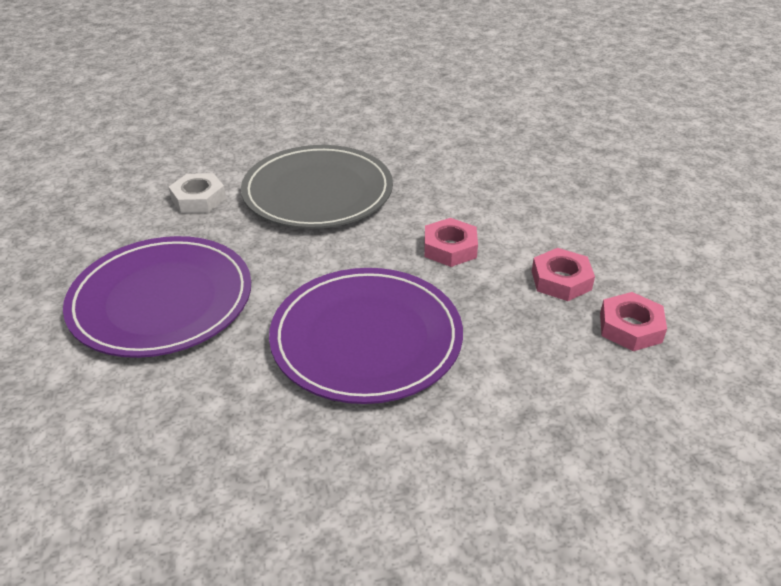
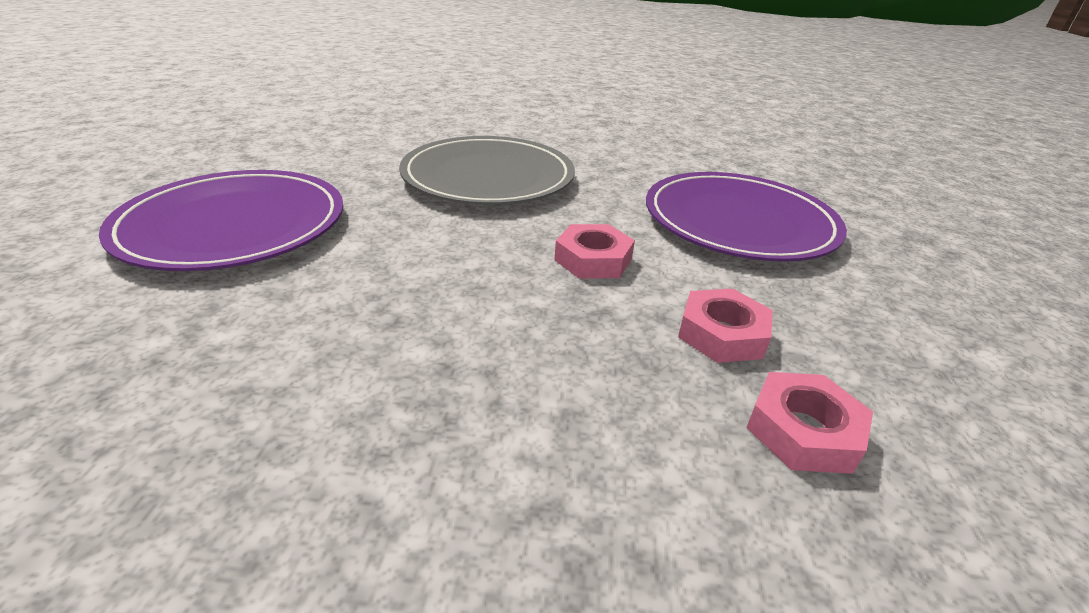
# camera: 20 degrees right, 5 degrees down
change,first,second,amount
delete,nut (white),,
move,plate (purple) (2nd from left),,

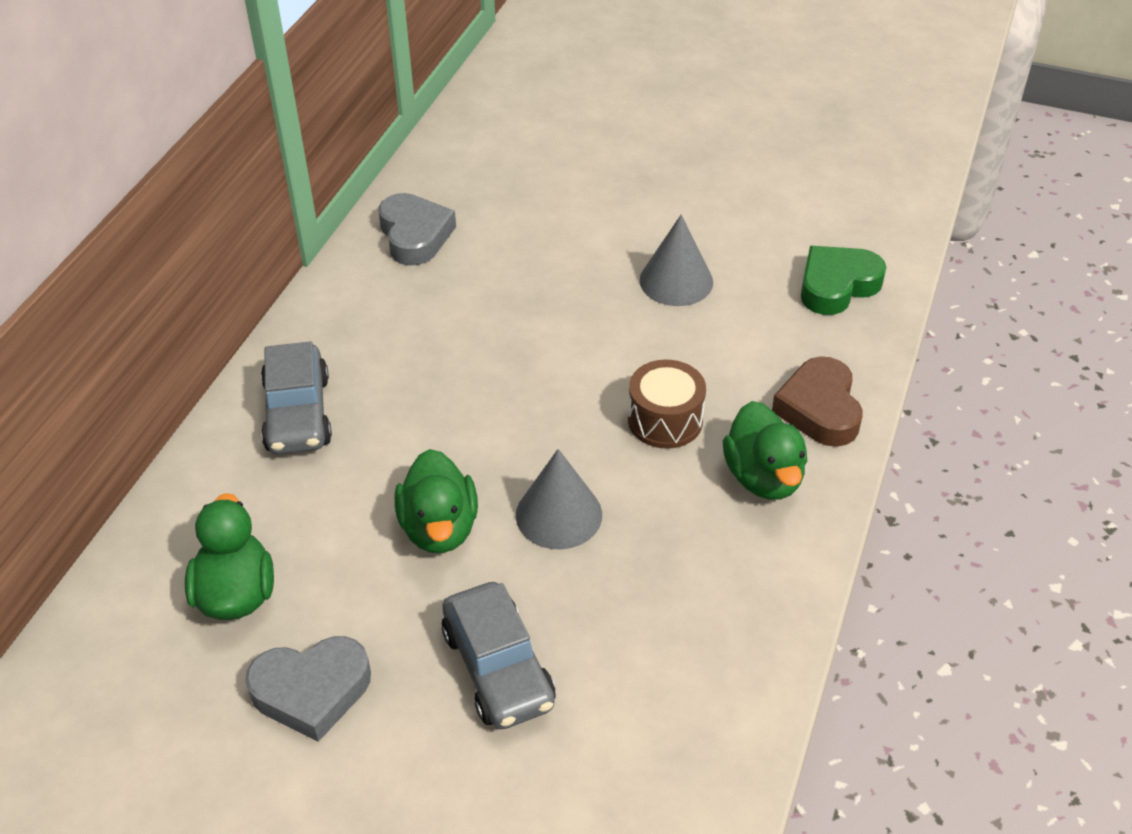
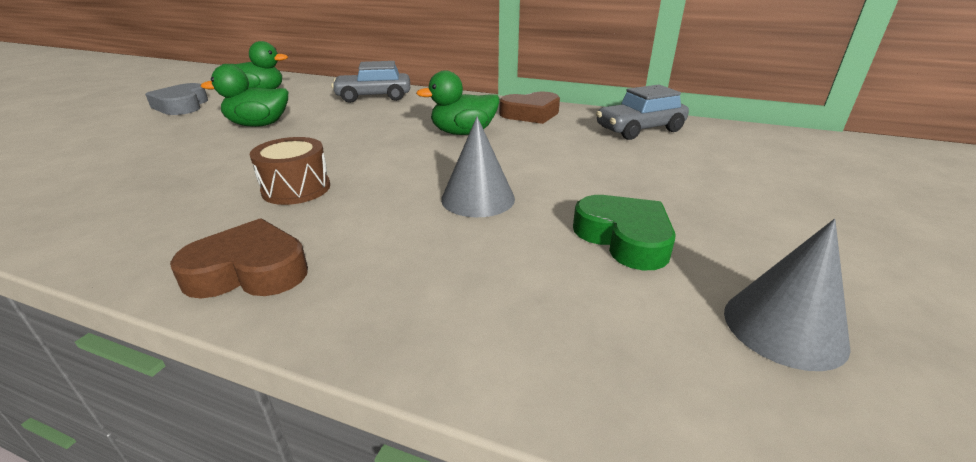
# camera: 90 degrees right, 15 degrees down
change,first,second,amount
recolor,heart (grey) (2nd from left),heart (brown) (2nd from left),
move,car (grey) (2nd from left),,
move,cone (grey) (1st from left in the first image),cone (grey) (2nd from left),
move,duck (green) (3rd from left),,
move,heart (green),,

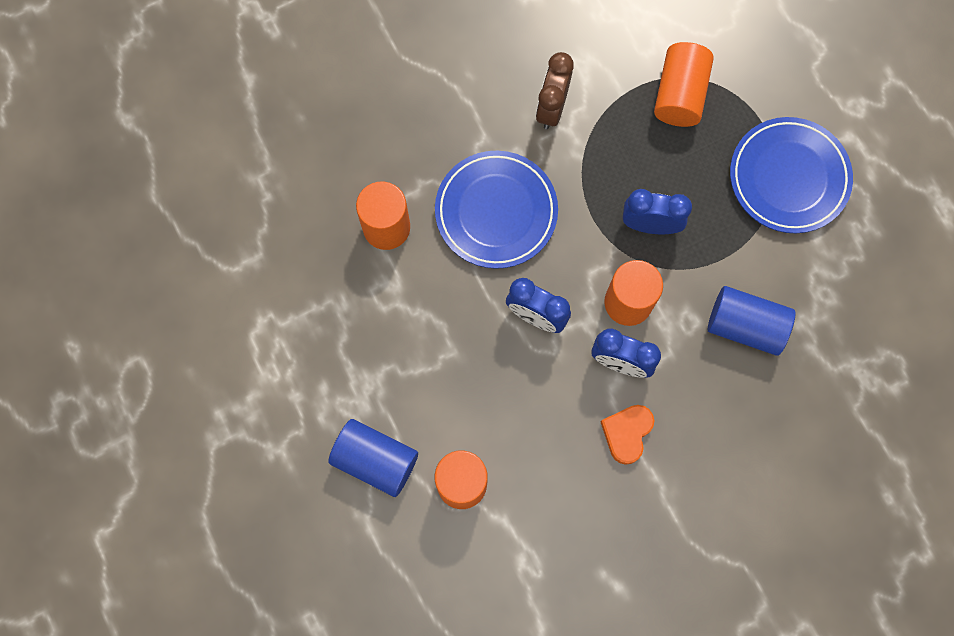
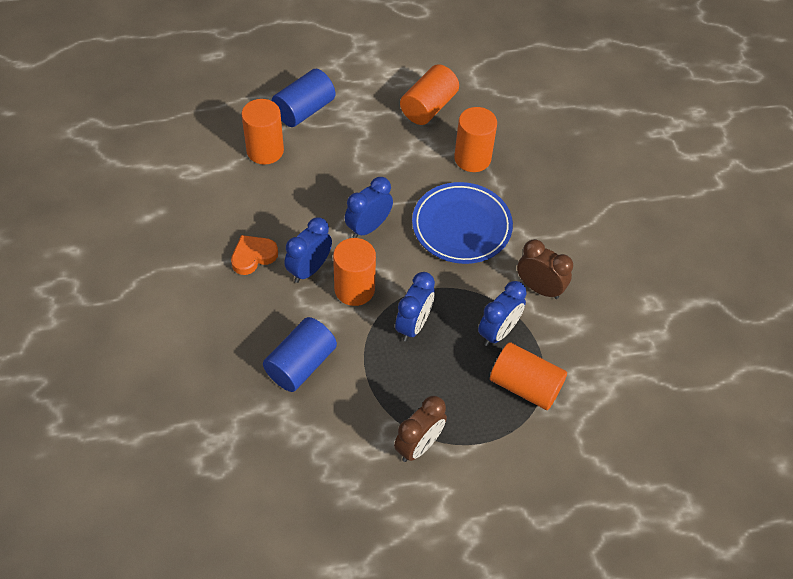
# camera: 105 degrees right, 20 degrees down
change,first,second,amount
rotate,heart (orange),,75 degrees counterclockwise
replace,plate (blue) (2nd from left),clock (brown) (1st from left),
insert,,cylinder (orange) (3rd from left),
insert,,clock (blue) (4th from left),

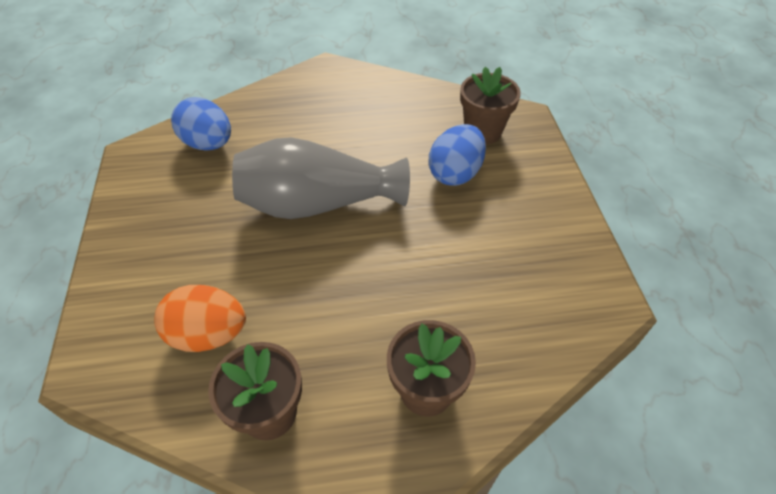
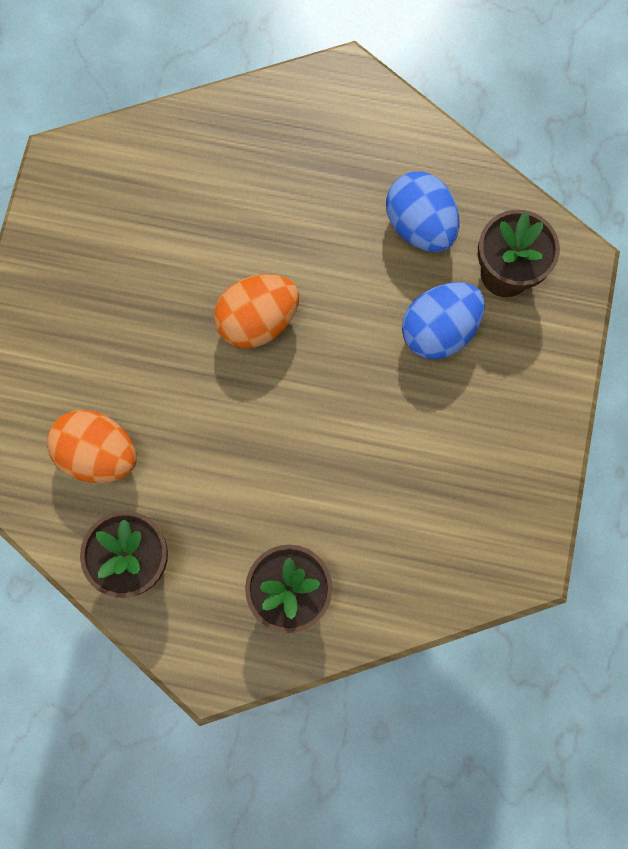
# camera: 20 degrees right, 25 degrees up
change,first,second,amount
move,egg (blue) (1st from left),,
replace,vase (grey),egg (orange) (2nd from left),

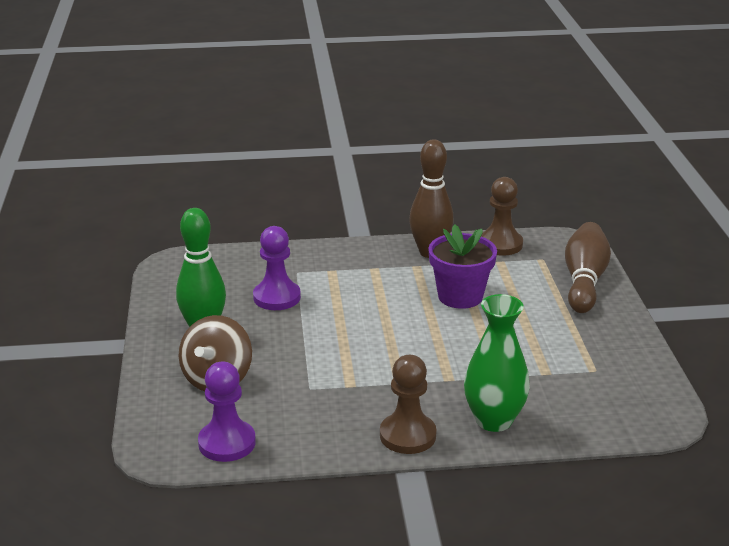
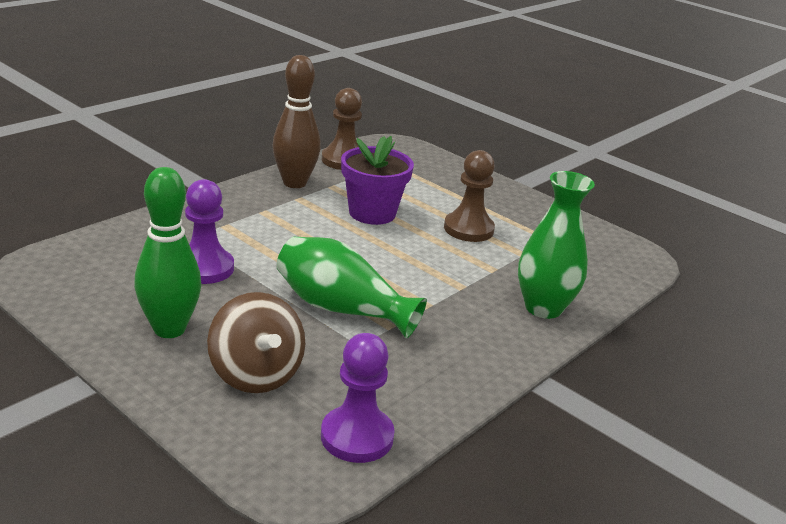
# camera: 45 degrees left, 0 degrees up
change,first,second,amount
move,pawn (brown) (1st from left in the first image),pawn (brown) (2nd from left),
delete,bowling pin (brown) (2nd from left),,
insert,,vase (green) (1st from left),

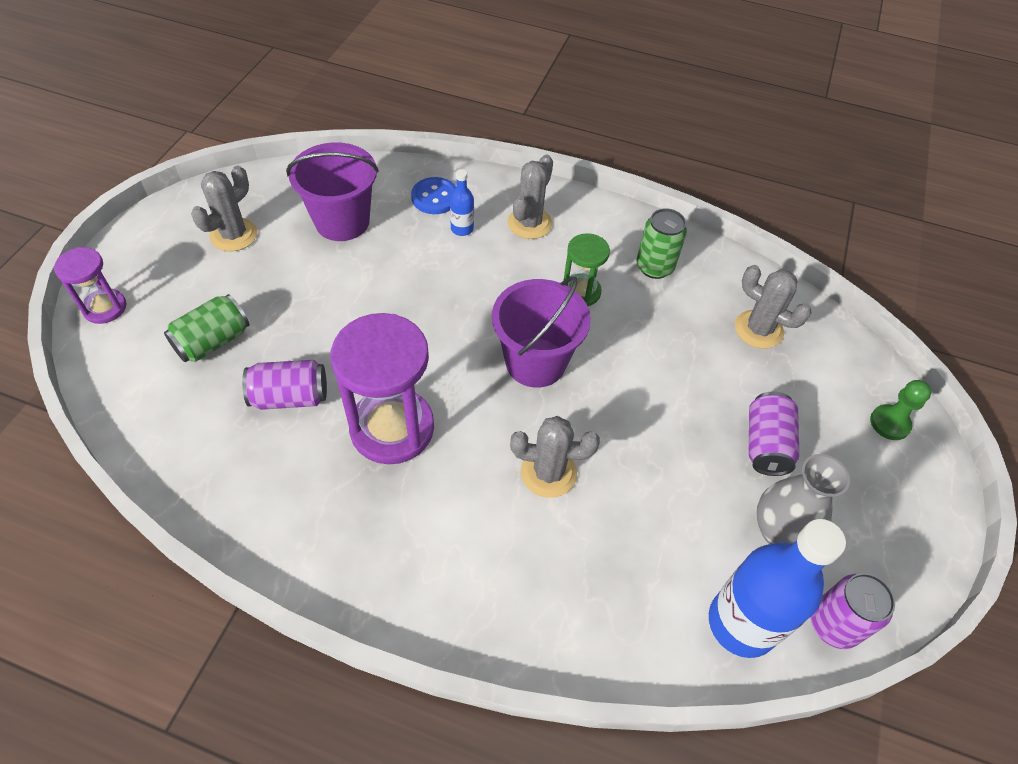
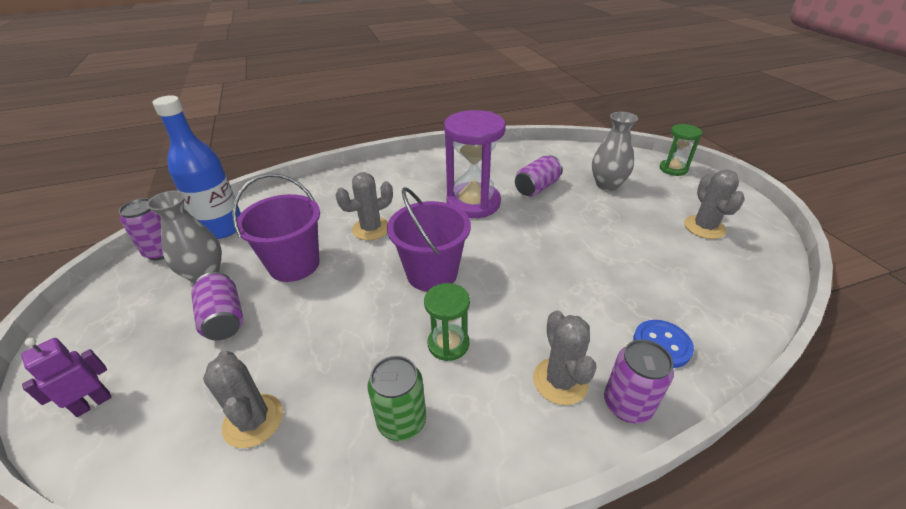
# camera: 145 degrees right, 15 degrees down
change,first,second,amount
recolor,hourglass (purple) (1st from left),hourglass (green) (2nd from left),
replace,can (green) (1st from left),vase (grey) (2nd from left),
move,bucket (purple) (1st from left),,
delete,bottle (blue) (1st from left),,
rotate,cactus (grey) (4th from left in the first image),cactus (grey) (1st from left),60 degrees clockwise
replace,pawn (green),robot (purple),
insert,,can (purple) (4th from left),

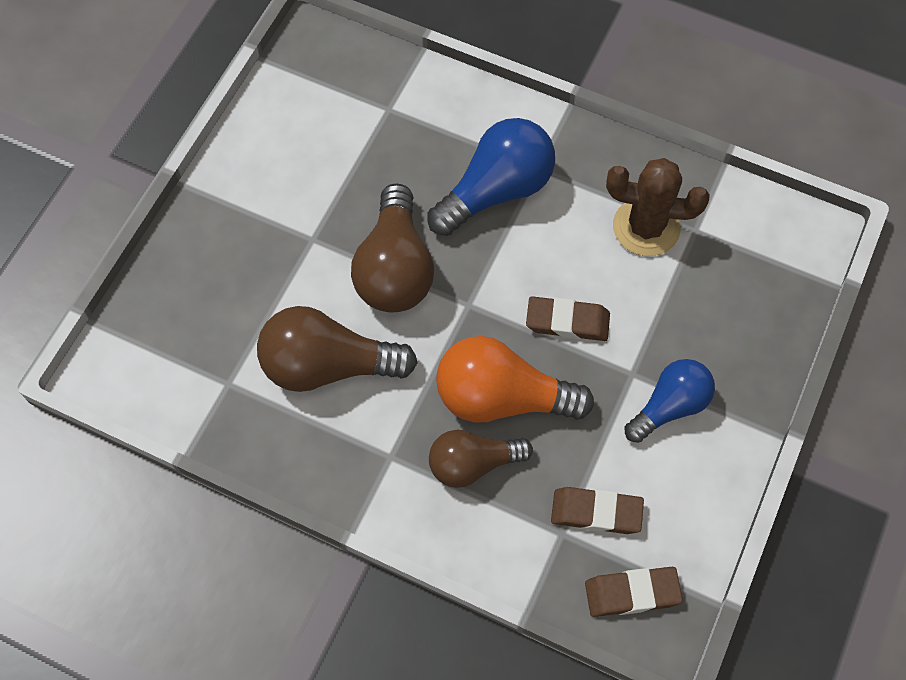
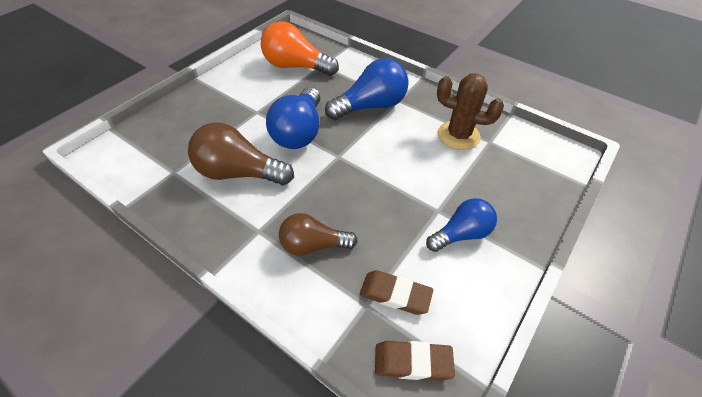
# camera: 10 degrees right, 15 degrees down
change,first,second,amount
recolor,light bulb (brown) (2nd from left),light bulb (blue) (1st from left),
move,light bulb (orange),,
delete,eraser (brown) (1st from left),,

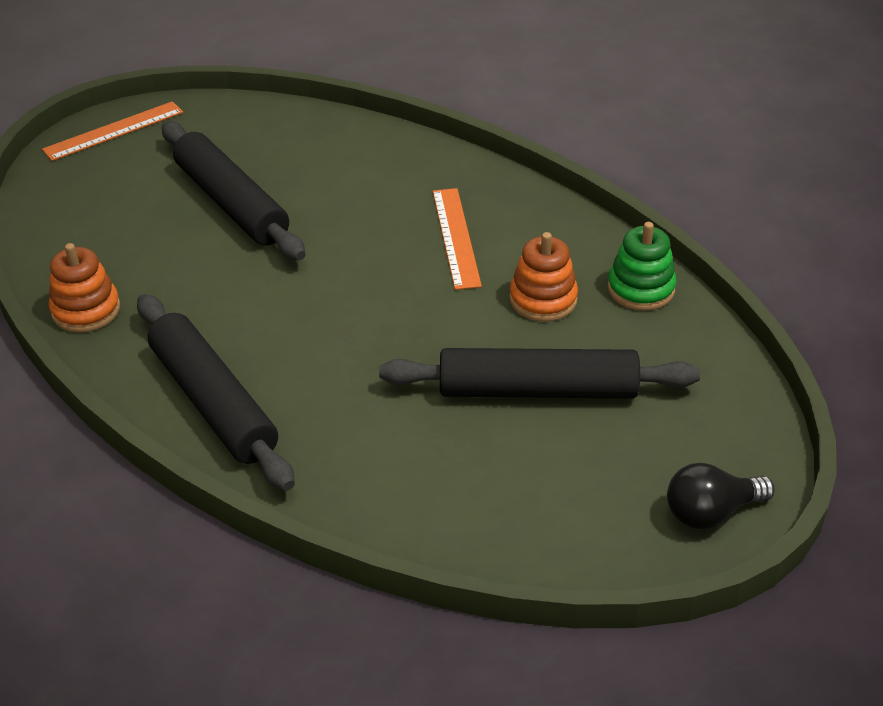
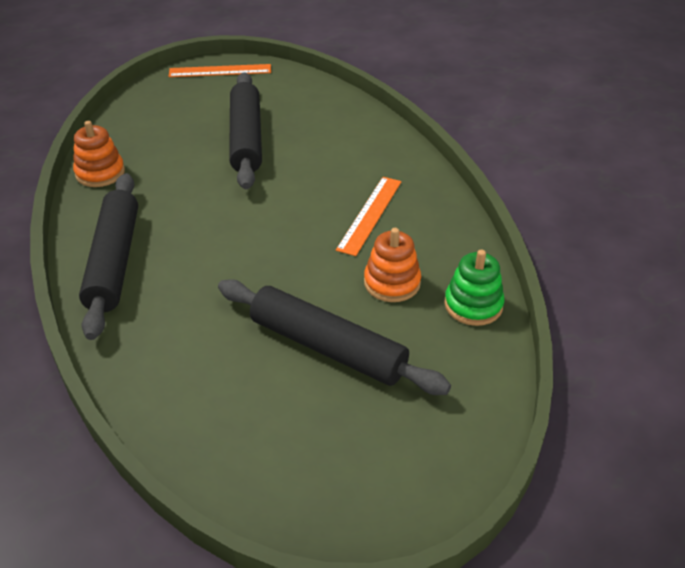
# camera: 30 degrees right, 0 degrees up
change,first,second,amount
delete,light bulb (black),,

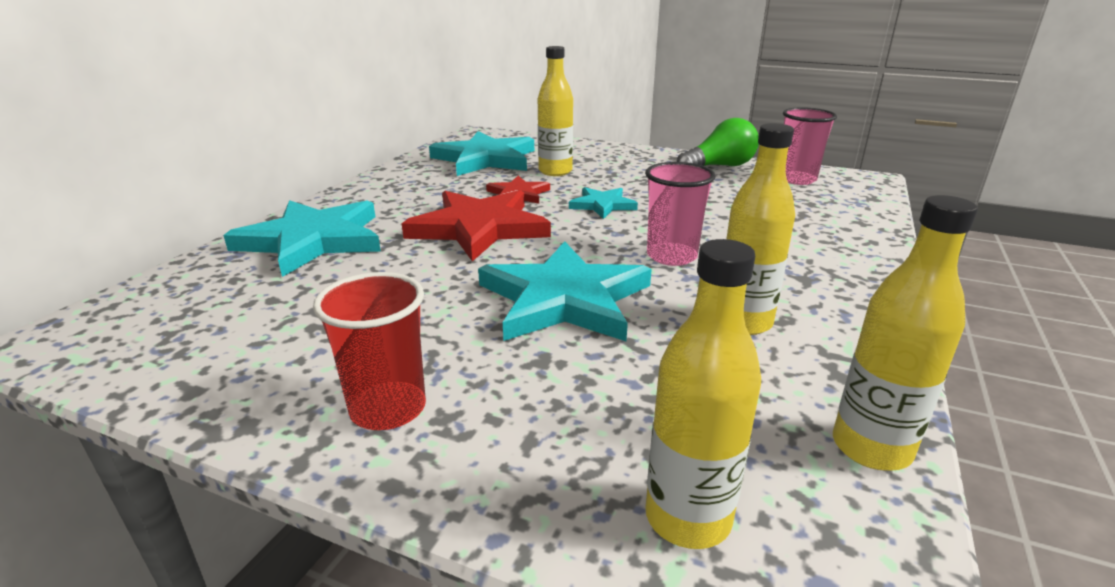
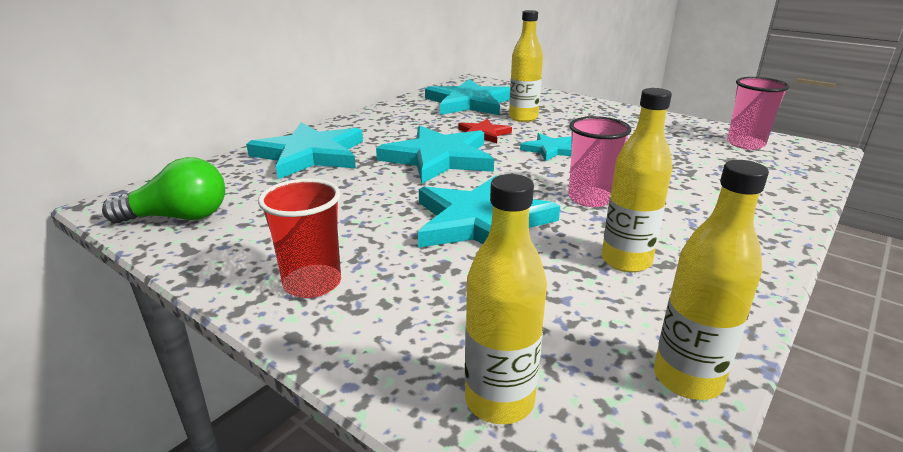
# camera: 15 degrees right, 0 degrees up
change,first,second,amount
recolor,star (red) (1st from left),star (turquoise) (2nd from left),
move,light bulb (green),,

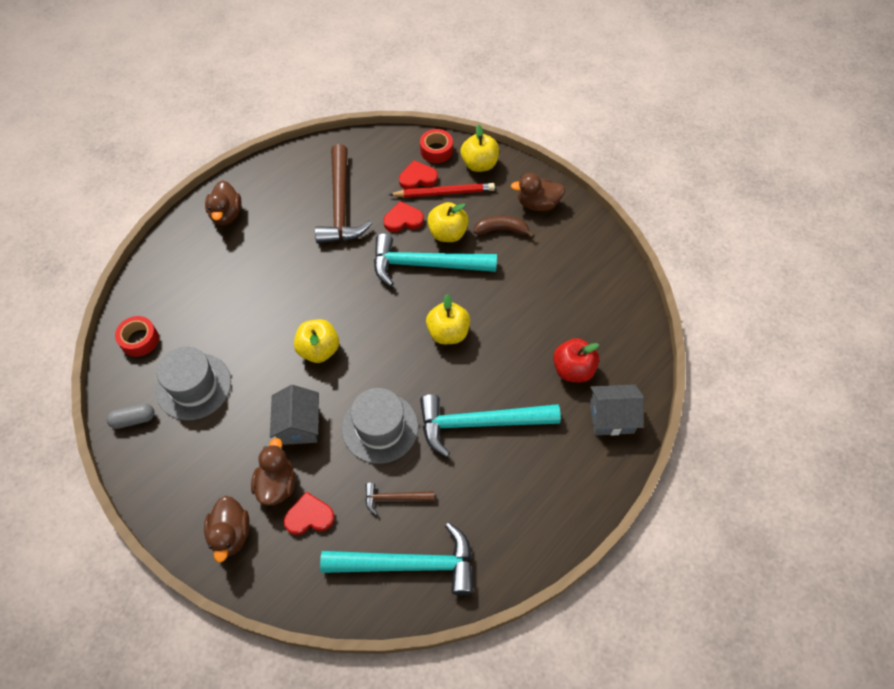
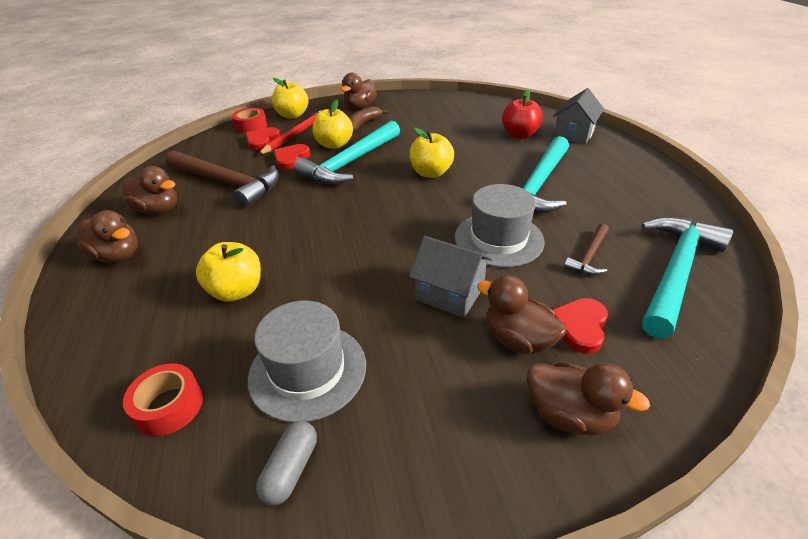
# camera: 55 degrees left, 20 degrees down
change,first,second,amount
move,apple (yellow) (1st from left),,
insert,,duck (brown) (2nd from left),

